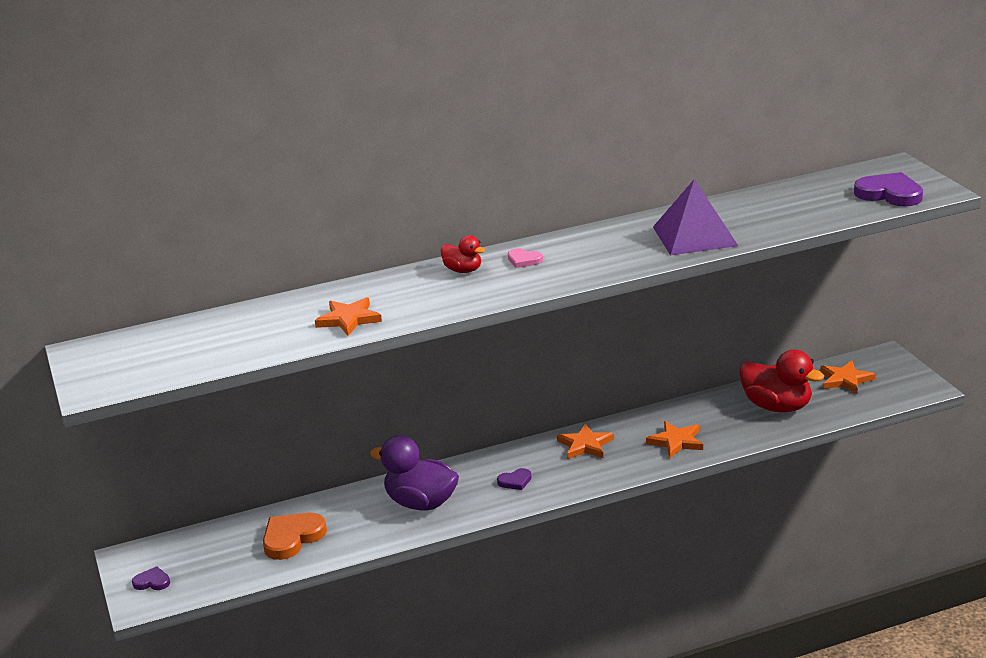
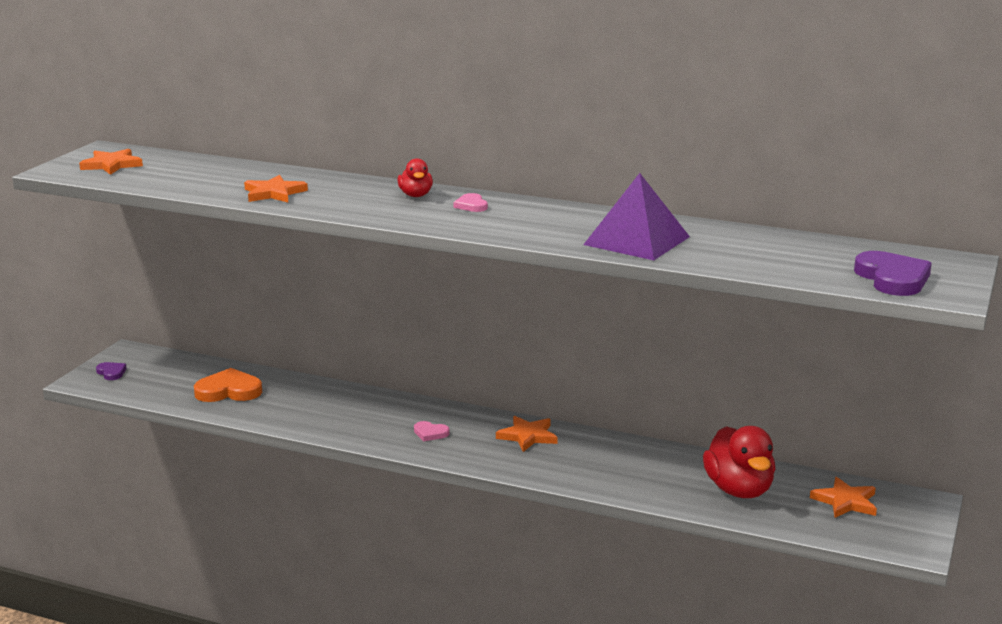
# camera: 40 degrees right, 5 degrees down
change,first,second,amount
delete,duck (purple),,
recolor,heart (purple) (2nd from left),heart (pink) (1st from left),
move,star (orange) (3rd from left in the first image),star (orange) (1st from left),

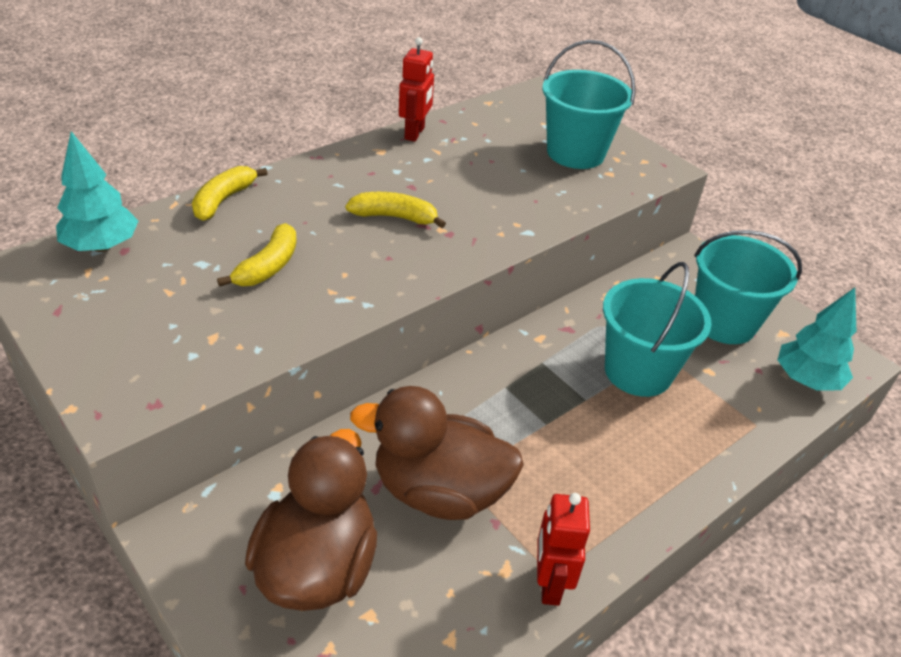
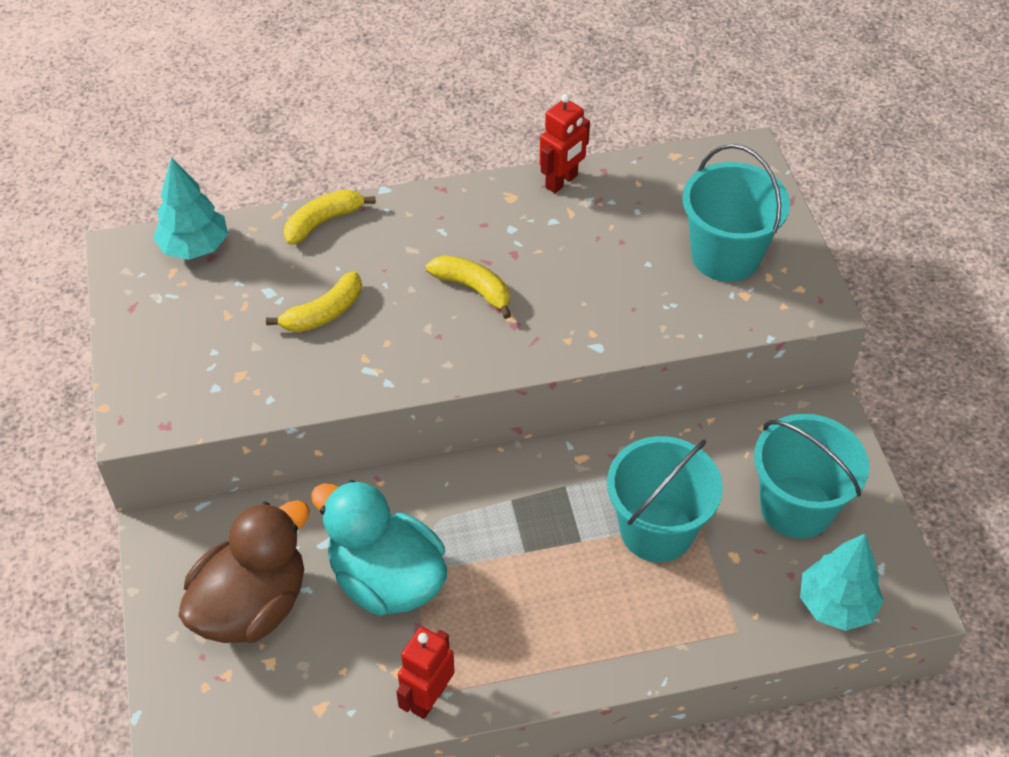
# camera: 30 degrees right, 10 degrees up
change,first,second,amount
recolor,duck (brown) (2nd from left),duck (turquoise),

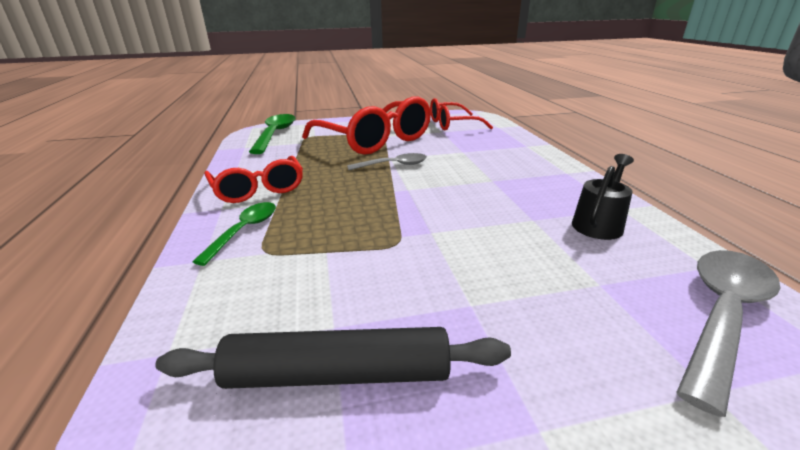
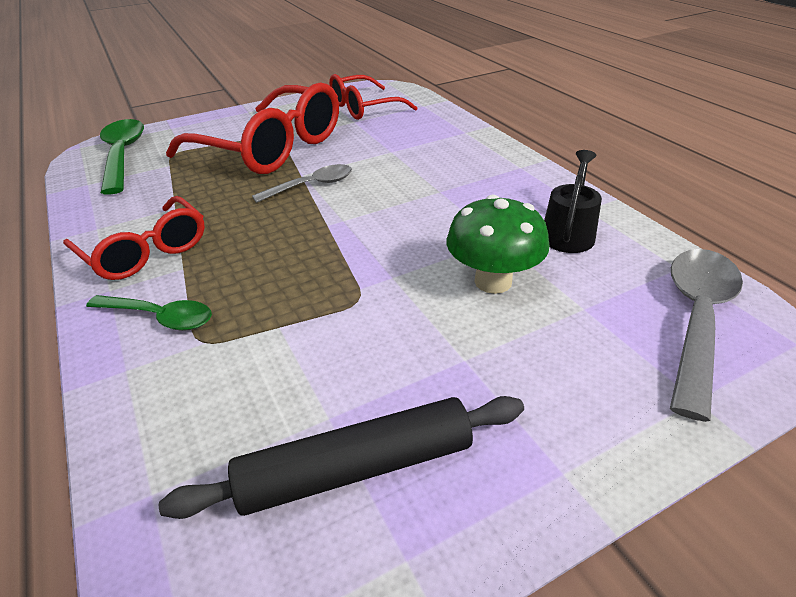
# camera: 15 degrees left, 10 degrees up
change,first,second,amount
rotate,spoon (green) (1st from left in the first image),spoon (green) (2nd from left),105 degrees clockwise
insert,,mushroom (green),

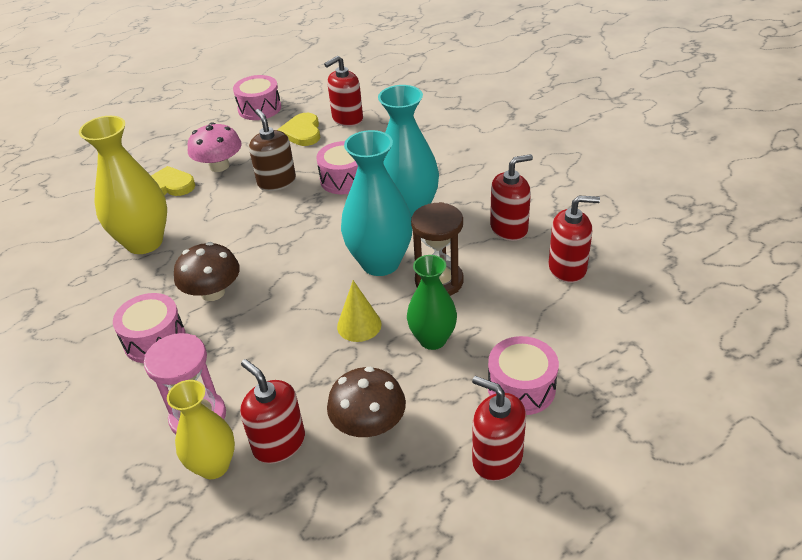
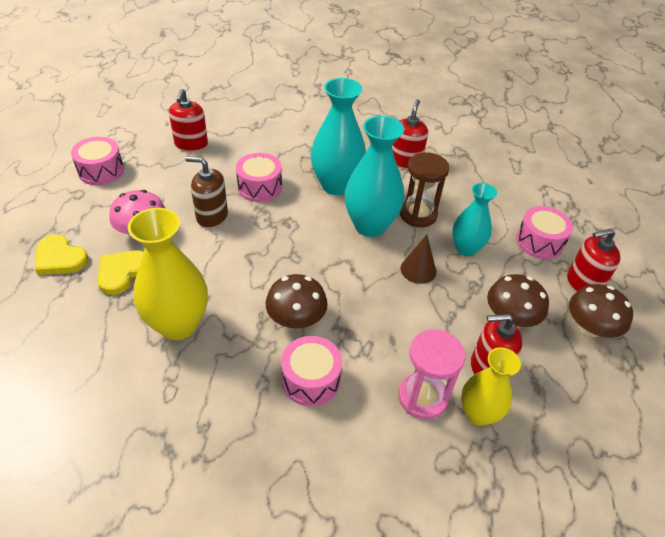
# camera: 55 degrees left, 5 degrees up
change,first,second,amount
move,heart (yellow) (2nd from left in the first image),heart (yellow) (1st from left),
recolor,cone (yellow),cone (brown),
recolor,vase (green),vase (turquoise) (3rd from left),
delete,soap dispenser (red) (5th from left),,
insert,,mushroom (brown) (3rd from left),

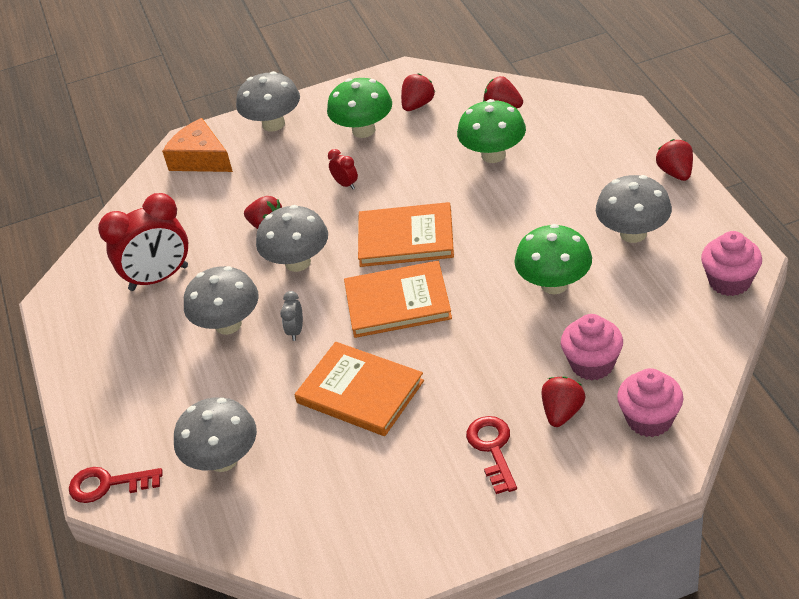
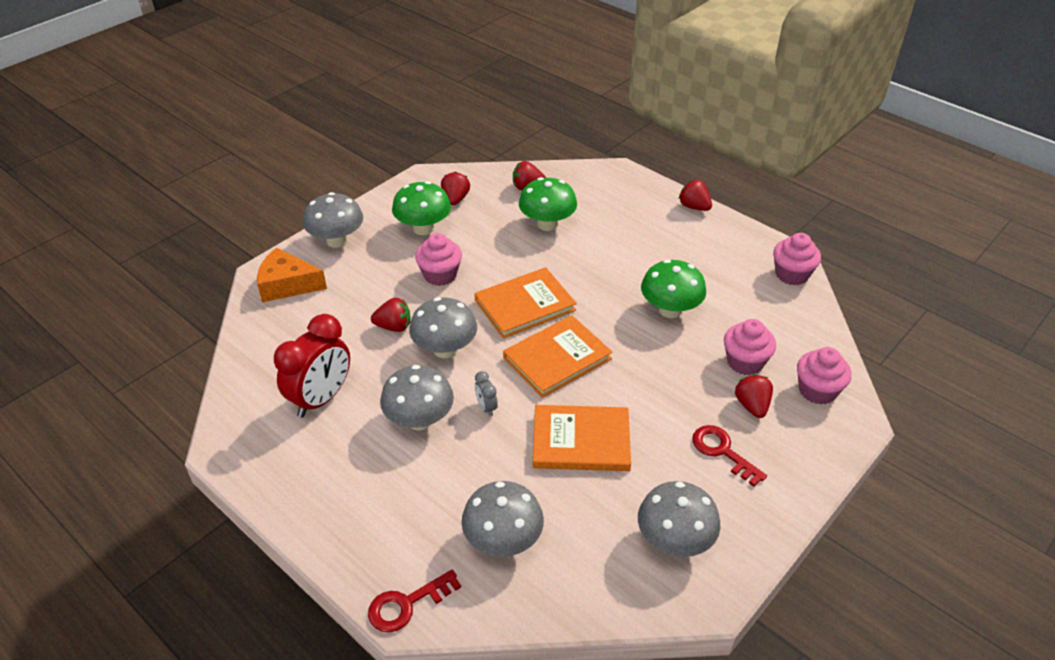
# camera: 35 degrees left, 0 degrees up
change,first,second,amount
replace,clock (red) (2nd from left),cupcake (pink) (1st from left),
move,mushroom (grey) (5th from left),,

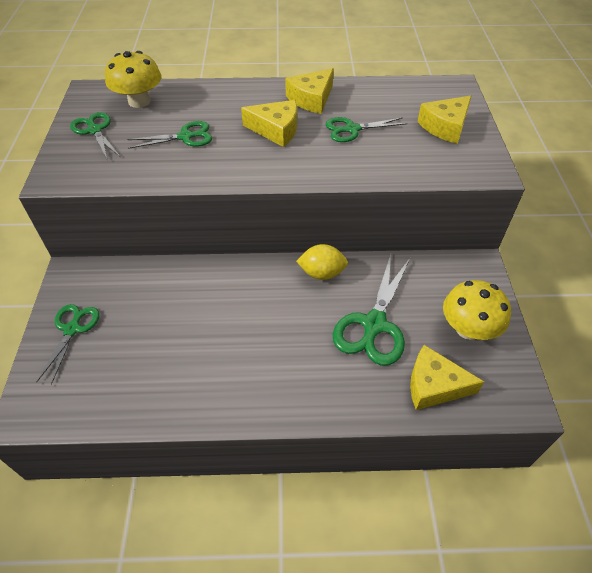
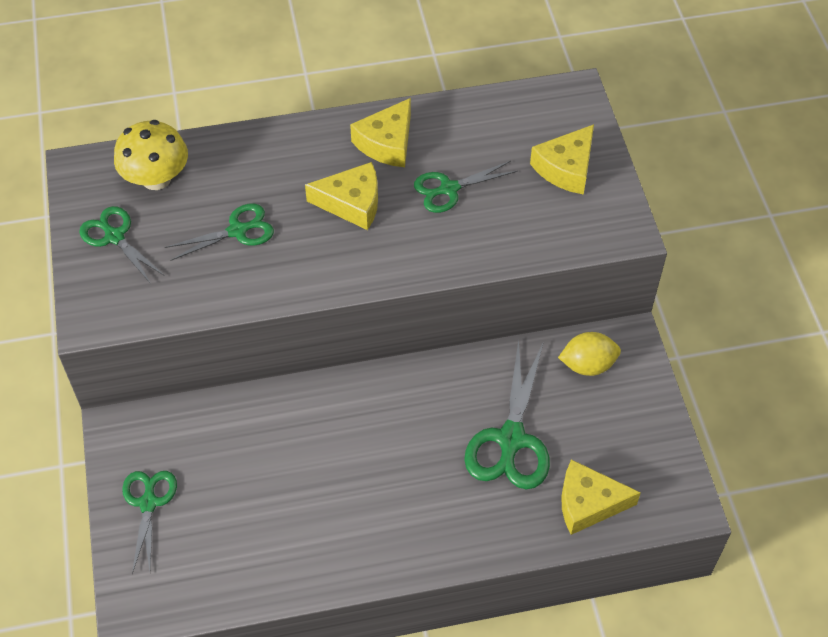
# camera: 10 degrees left, 5 degrees up
change,first,second,amount
move,lemon (yellow),,
delete,mushroom (yellow) (2nd from left),,

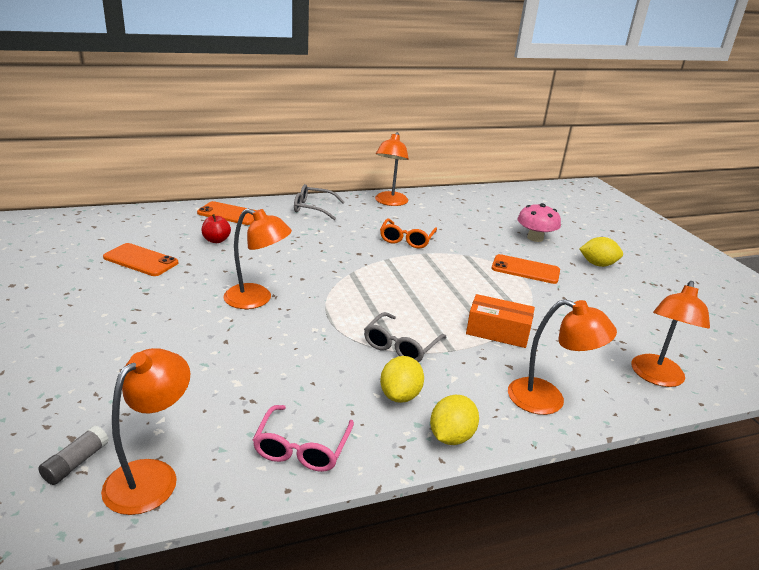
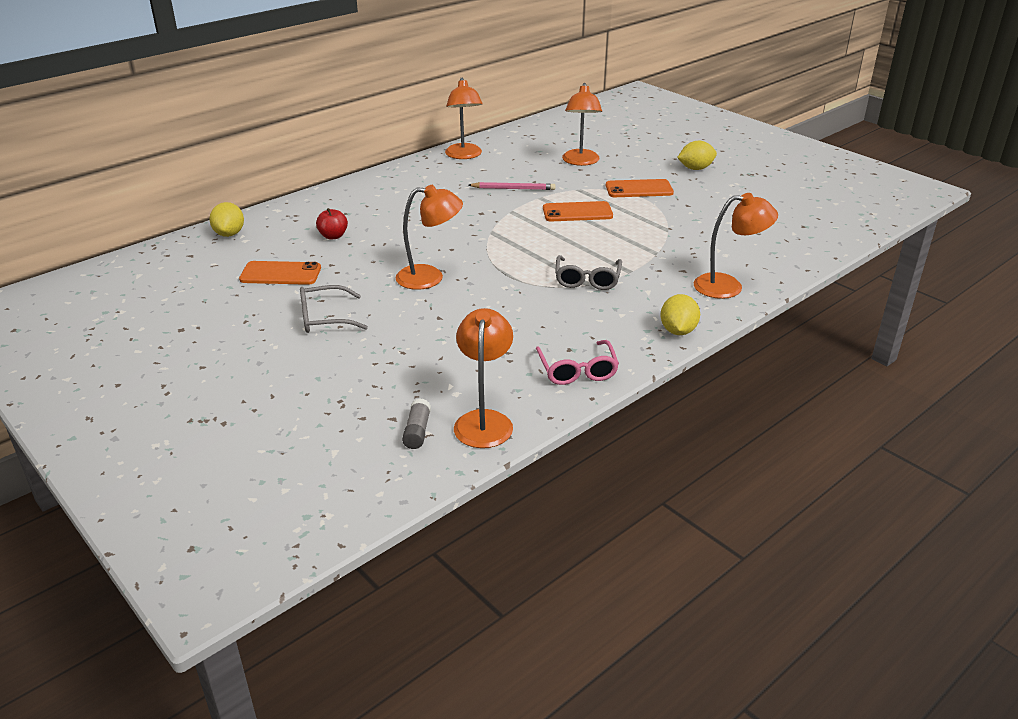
# camera: 20 degrees left, 5 degrees up
change,first,second,amount
move,phone (orange) (2nd from left),,
move,glasses (grey) (1st from left),,
replace,glasses (orange),pencil (pink),
move,lemon (yellow) (1st from left),,
delete,box (orange),,
delete,mushroom (pink),,
move,lamp (orange) (5th from left in the first image),lamp (orange) (4th from left),

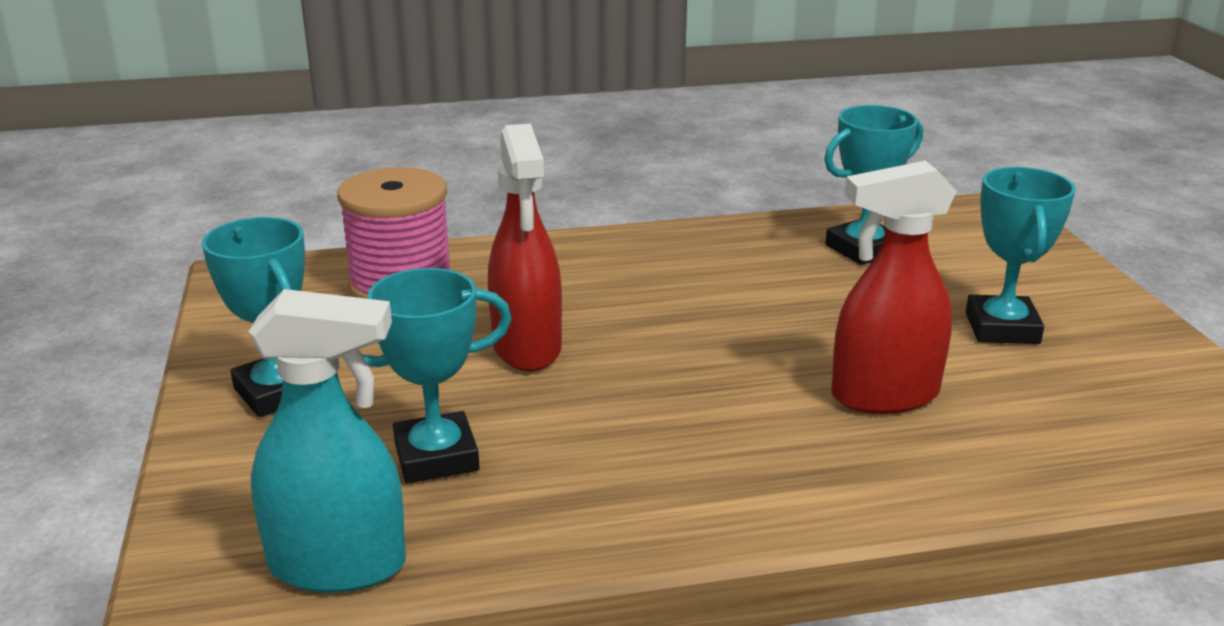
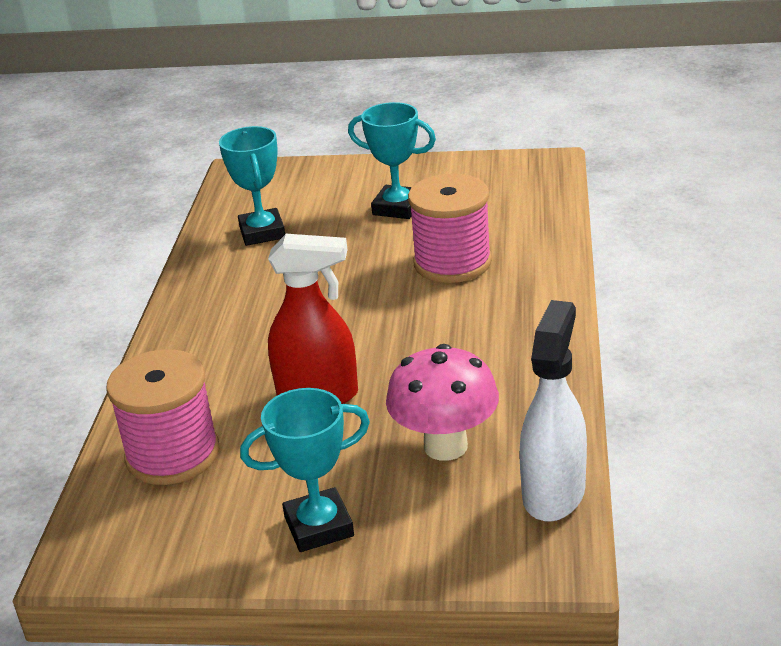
# camera: 70 degrees left, 5 degrees up
change,first,second,amount
recolor,spray bottle (turquoise),spray bottle (white),
replace,trophy (turquoise) (2nd from left),mushroom (pink),
replace,spray bottle (red) (2nd from left),spool (pink) (2nd from left),

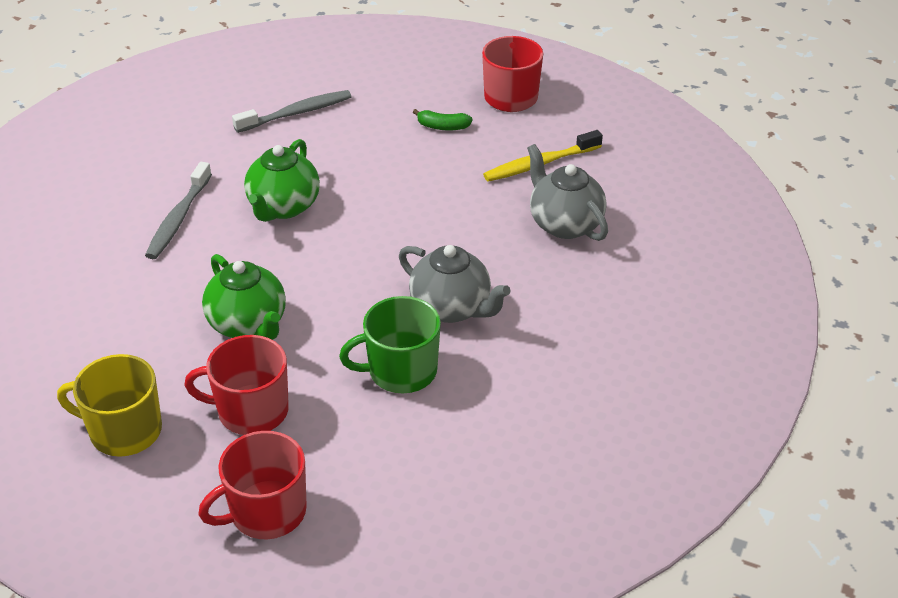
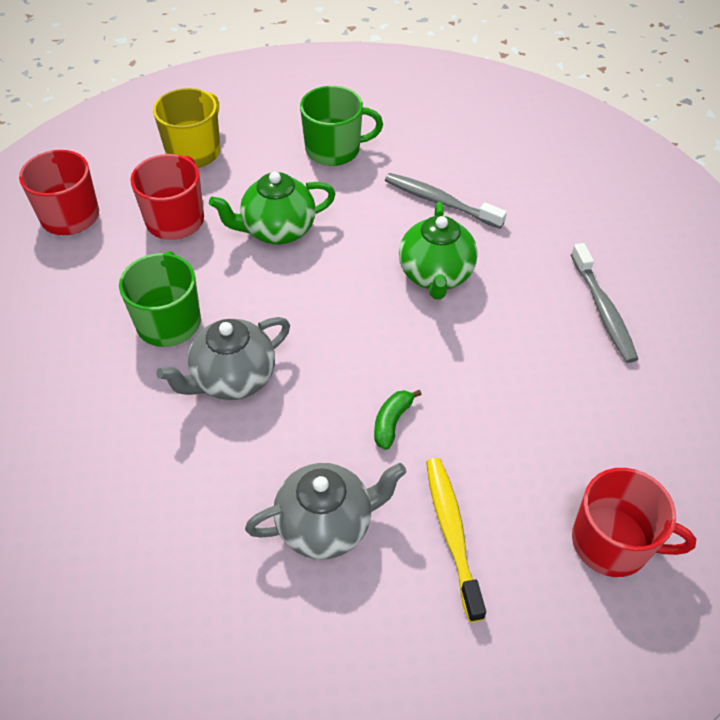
# camera: 105 degrees right, 10 degrees up
change,first,second,amount
rotate,teapot (green) (2nd from left),,120 degrees counterclockwise
move,banana (green),,
insert,,mug (green) (2nd from left),

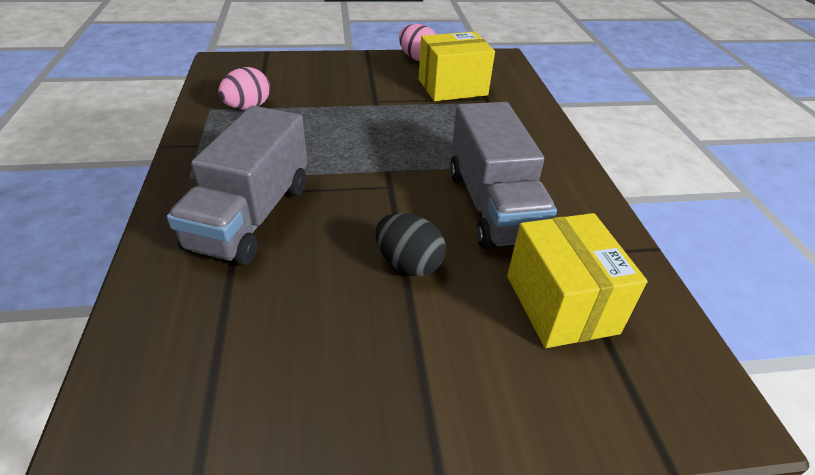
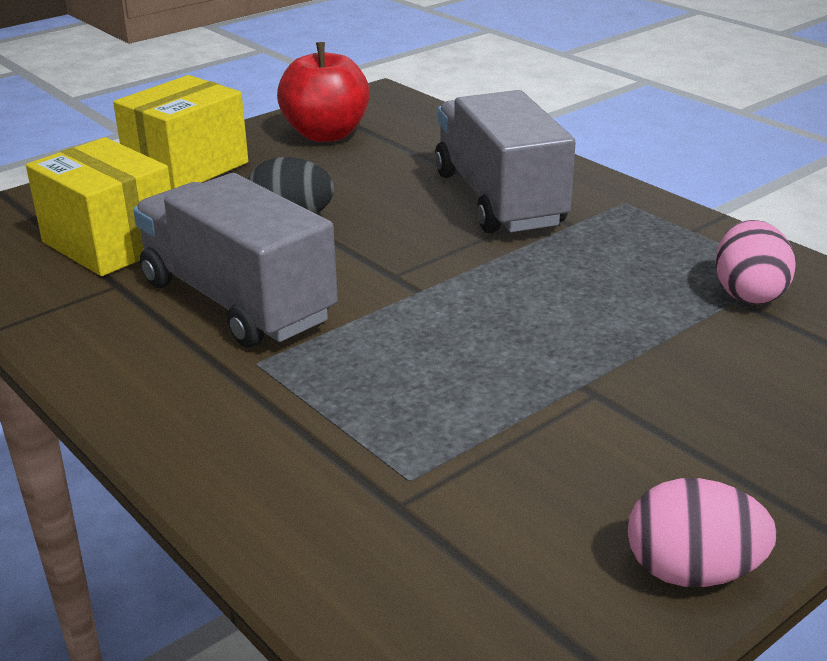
# camera: 150 degrees right, 10 degrees down
change,first,second,amount
move,box (yellow) (1st from left in the first image),box (yellow) (2nd from left),
insert,,apple (red),

